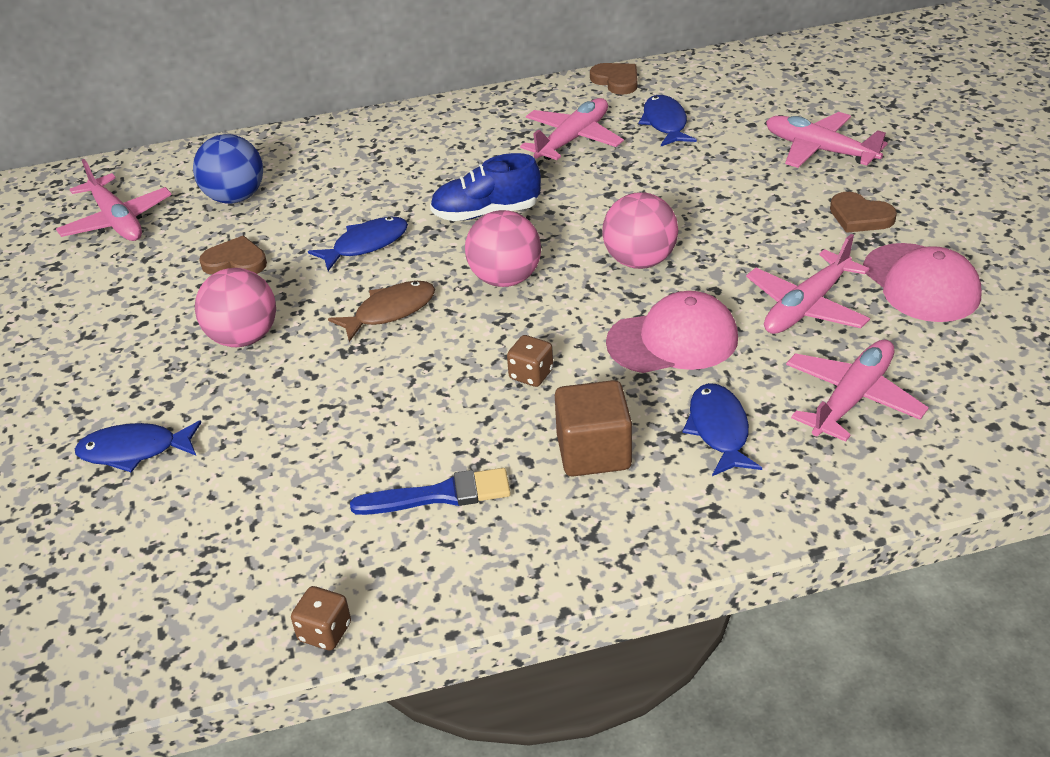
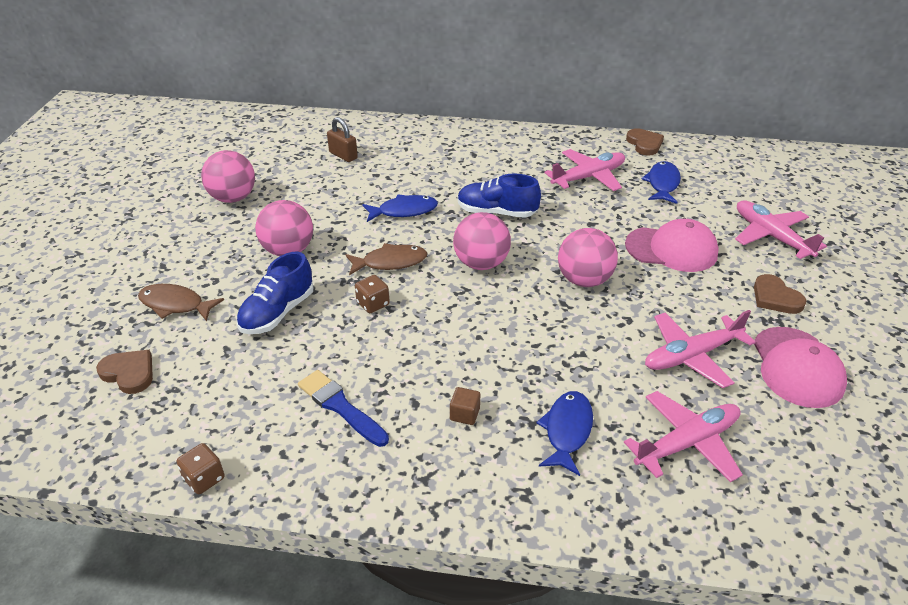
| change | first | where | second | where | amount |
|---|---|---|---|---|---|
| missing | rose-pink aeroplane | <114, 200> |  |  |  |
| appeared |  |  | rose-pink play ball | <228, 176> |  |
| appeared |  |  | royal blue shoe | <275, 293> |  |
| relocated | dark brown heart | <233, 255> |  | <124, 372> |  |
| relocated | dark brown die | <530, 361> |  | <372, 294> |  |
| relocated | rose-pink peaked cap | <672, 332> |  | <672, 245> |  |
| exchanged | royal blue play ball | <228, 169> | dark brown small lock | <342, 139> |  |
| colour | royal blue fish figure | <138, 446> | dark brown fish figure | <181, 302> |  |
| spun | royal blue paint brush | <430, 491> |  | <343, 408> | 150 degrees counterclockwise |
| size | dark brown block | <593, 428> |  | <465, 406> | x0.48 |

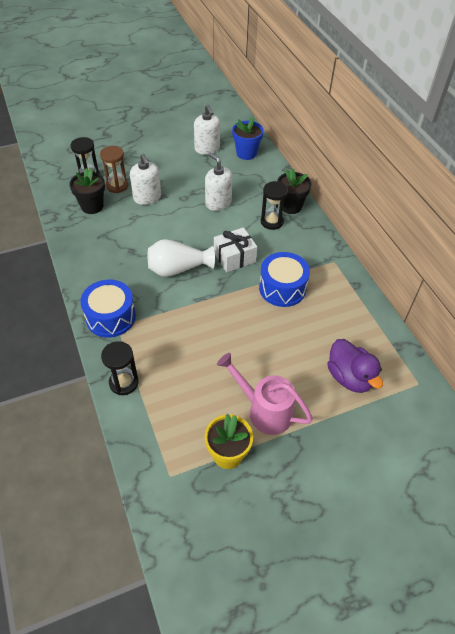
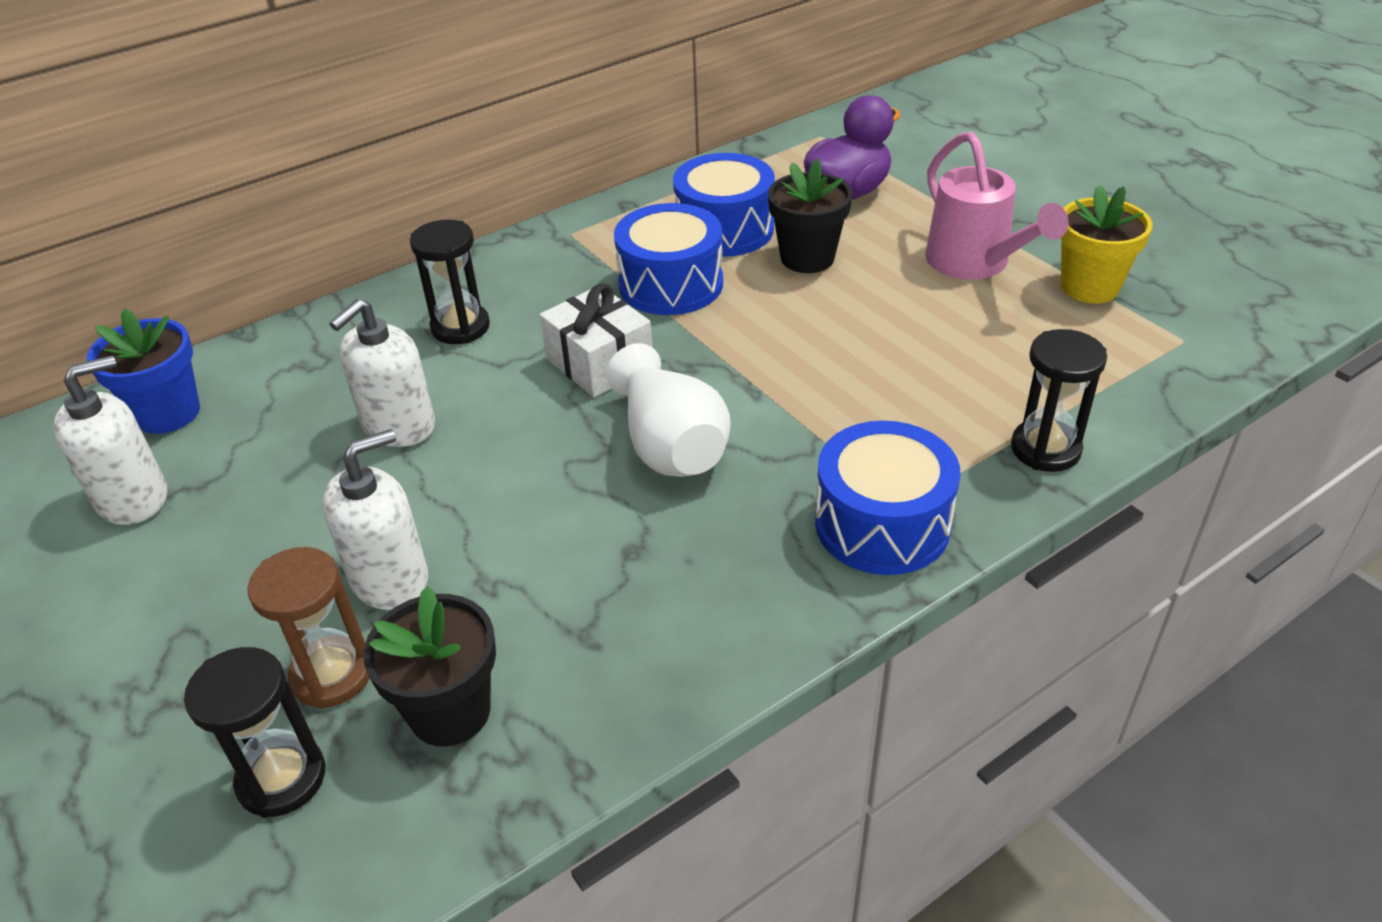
| change | first | where | second | where | amount |
|---|---|---|---|---|---|
| appeared |  |  | royal blue drum | <724, 205> |  |
| relocated | ebony flower pot | <294, 191> |  | <810, 215> |  |
| spun | rose-pink watering pot | <265, 394> |  | <997, 205> | 45 degrees counterclockwise |

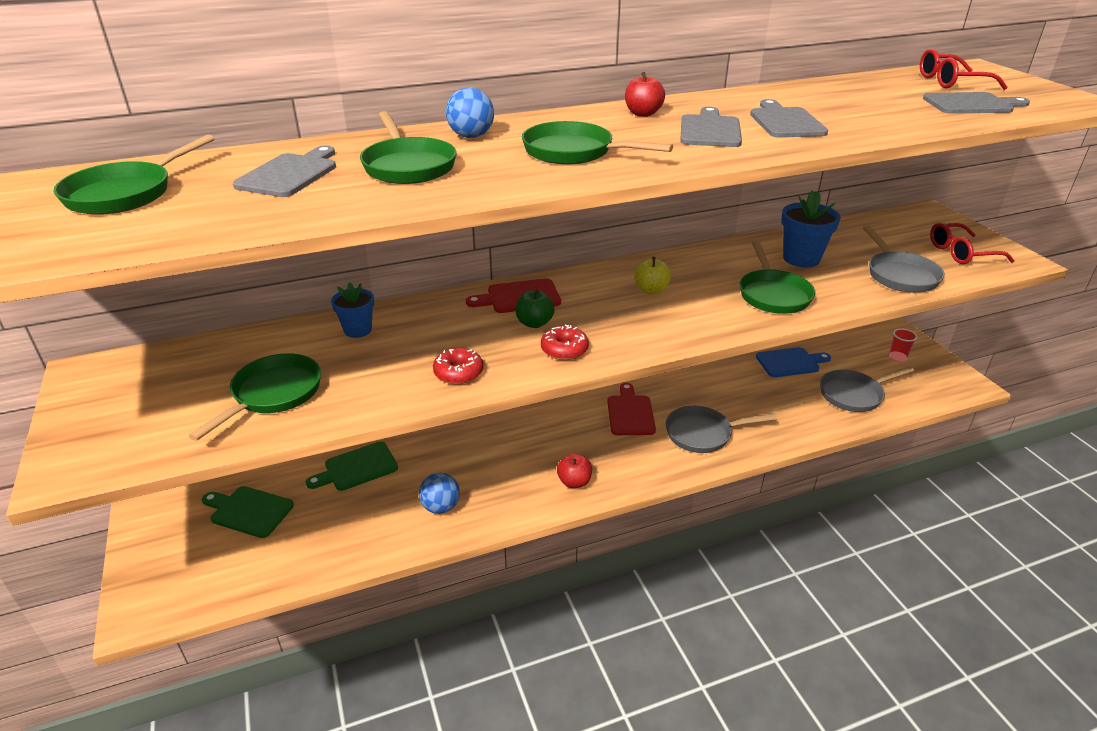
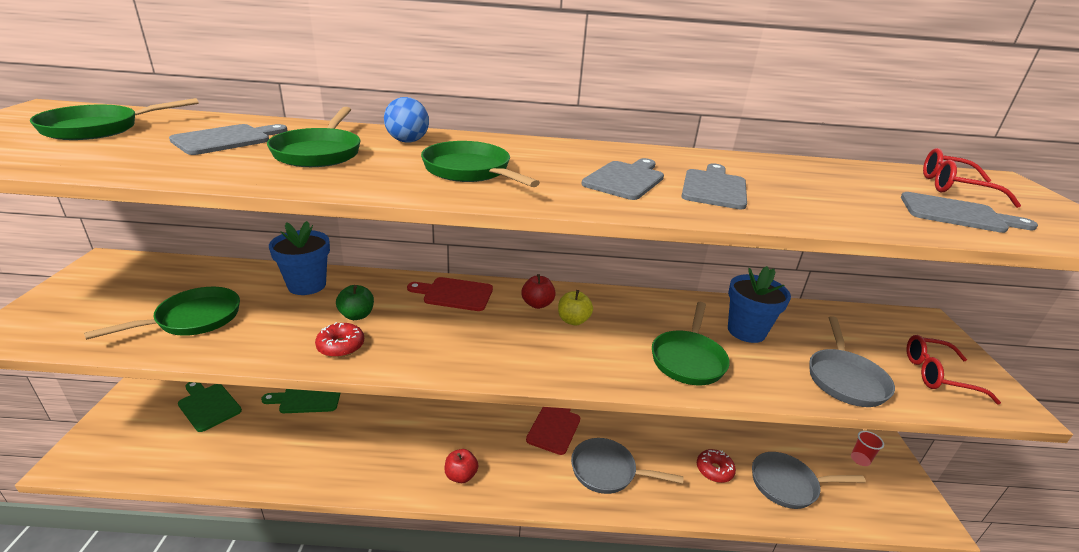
| change | first | where | second | where | amount |
|---|---|---|---|---|---|
| missing | royal blue play ball | <439, 493> |  |  |  |
| missing | royal blue chopping board | <793, 362> |  |  |  |
| relocated | emerald apple fruit | <535, 308> |  | <355, 302> |  |
| relocated | crimson glazed donut | <565, 342> |  | <716, 466> |  |
| relocated | crimson apple fruit | <645, 94> |  | <538, 291> |  |
| size | royal blue flower pot | <352, 310> |  | <299, 258> | x1.54 |

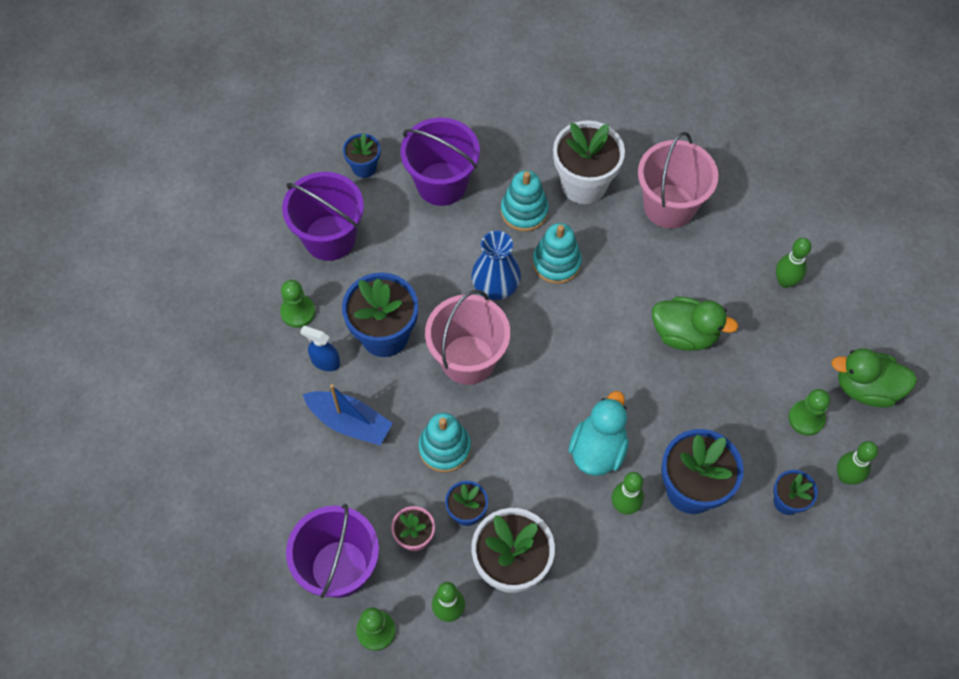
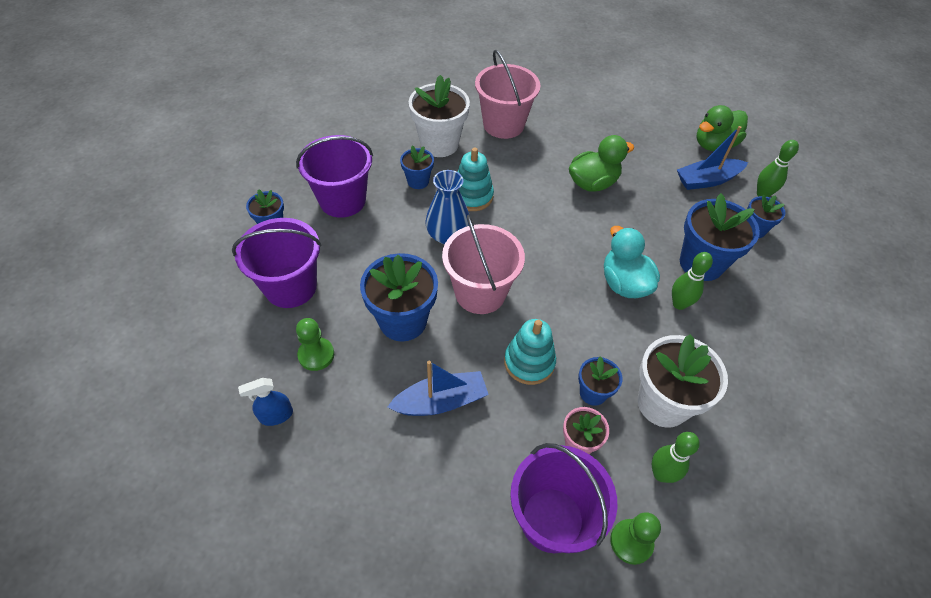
| change | first | where | second | where | amount |
|---|---|---|---|---|---|
| missing | emerald skittle | <793, 263> |  |  |  |
| relocated | royal blue spray cleaner | <320, 348> |  | <265, 402> |  |
| exchanged | aqua stacking toy | <525, 201> | royal blue flower pot | <417, 167> |  |
| exchanged | emerald chess pawn | <809, 412> | royal blue boat | <712, 158> |  |

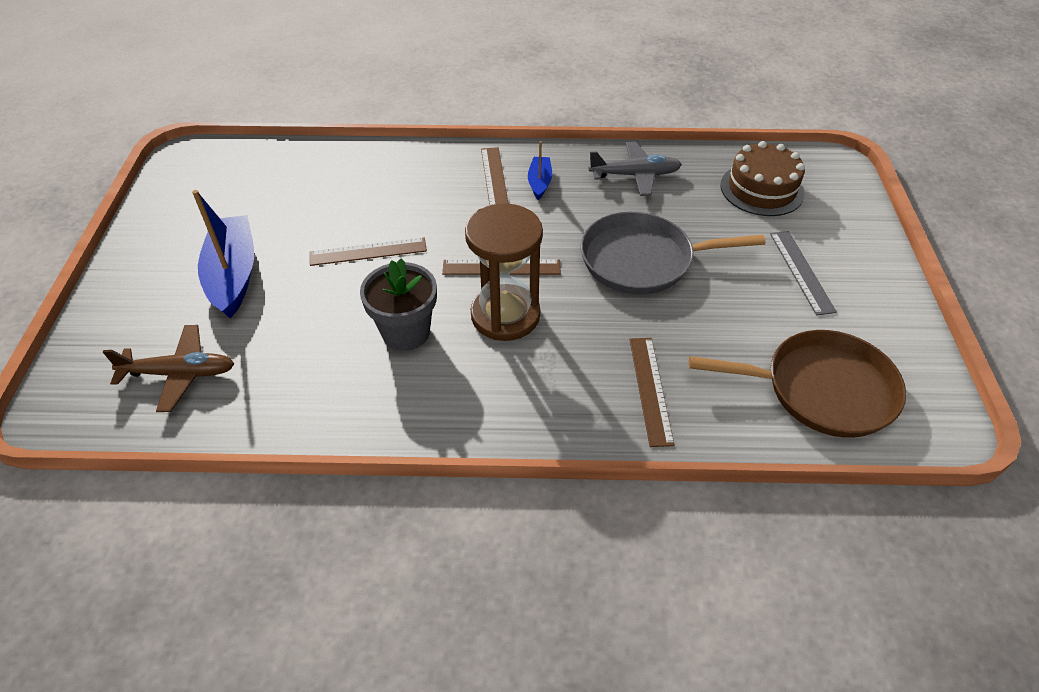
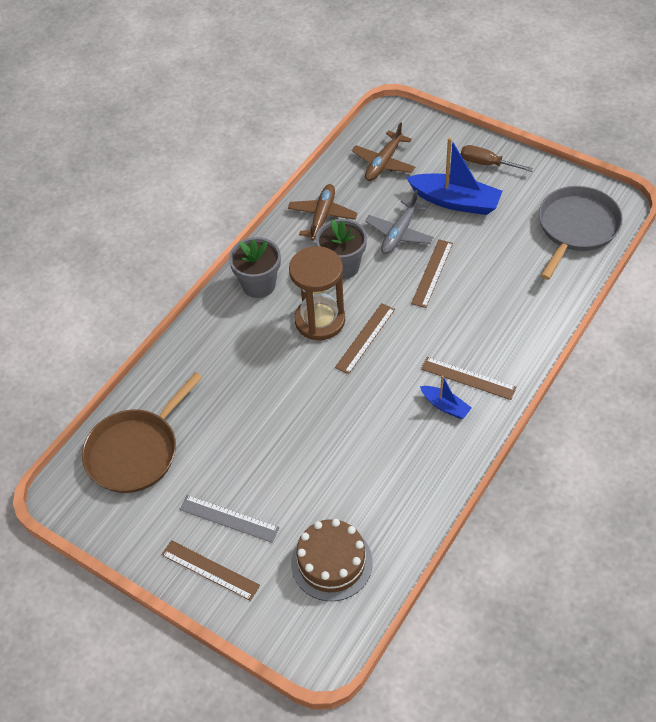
| change | first | where | second | where | amount |
|---|---|---|---|---|---|
| appeared |  |  | gray flower pot | <255, 267> |  |
| appeared |  |  | dark brown aeroplane | <323, 212> |  |
| appeared |  |  | dark brown hand screwdriver | <497, 158> |  |
| relocated | gray frying pan | <673, 253> |  | <581, 233> |  |
| relocated | gray aeroplane | <635, 168> |  | <399, 222> |  |
| relocated | dark brown measuring stick | <652, 392> |  | <210, 570> |  |

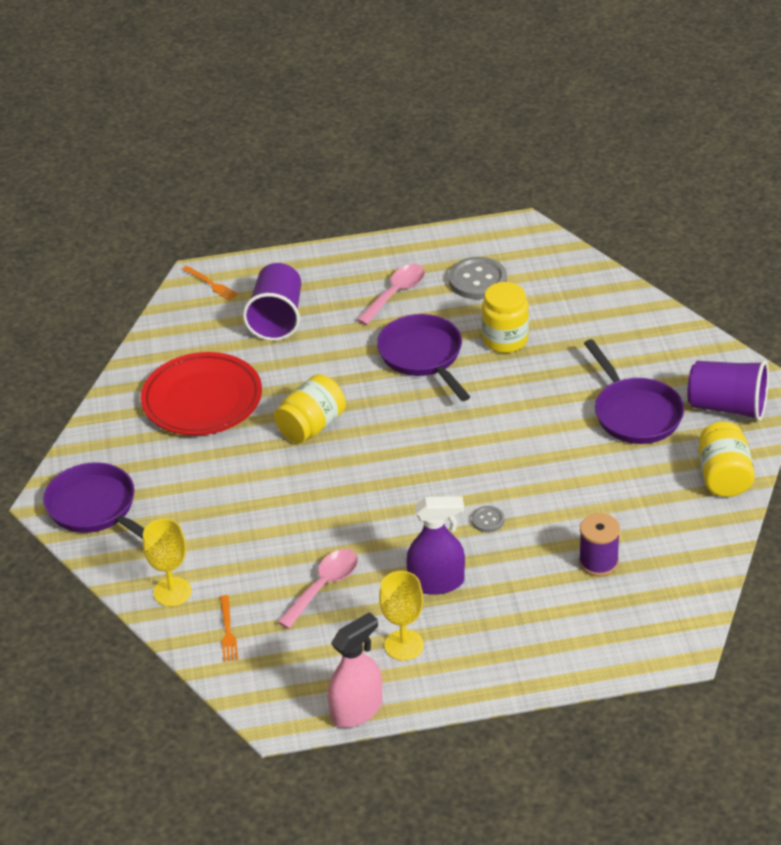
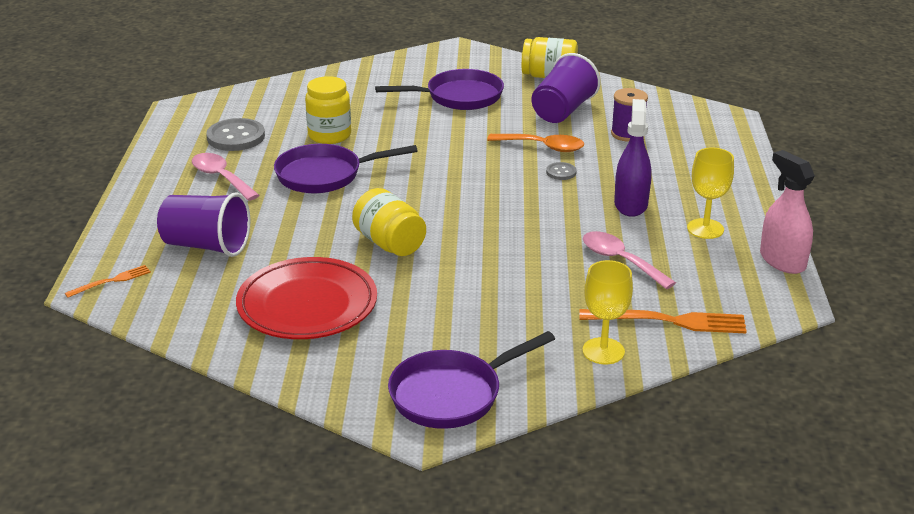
| change | first | where | second | where | amount |
|---|---|---|---|---|---|
| appeared |  |  | orange-coloured teaspoon | <535, 143> |  |
| relocated | royal purple tumbler | <728, 391> |  | <566, 88> |  |
| size | orange-coloured fork | <229, 628> |  | <663, 321> | x1.84 |

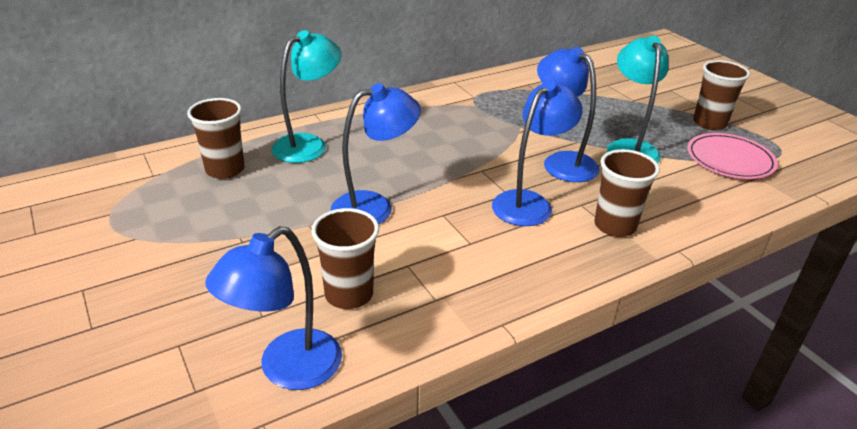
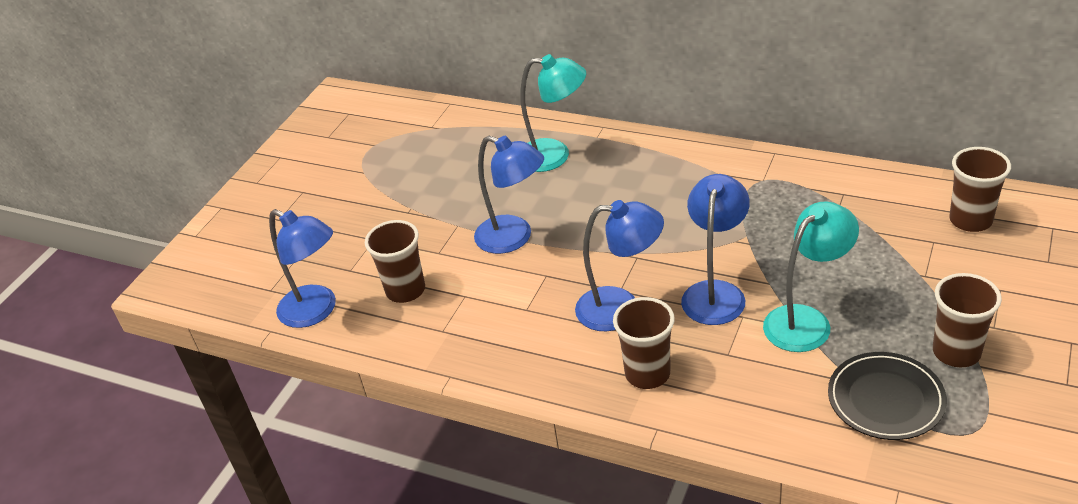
| change | first | where | second | where | amount |
|---|---|---|---|---|---|
| relocated | dark brown tumbler | <216, 138> |  | <980, 189> |  |
| colour | rose-pink plate | <732, 156> | ebony plate | <887, 396> |  |
| spun | royal blue lamp | <273, 308> |  | <302, 268> | 150 degrees counterclockwise |

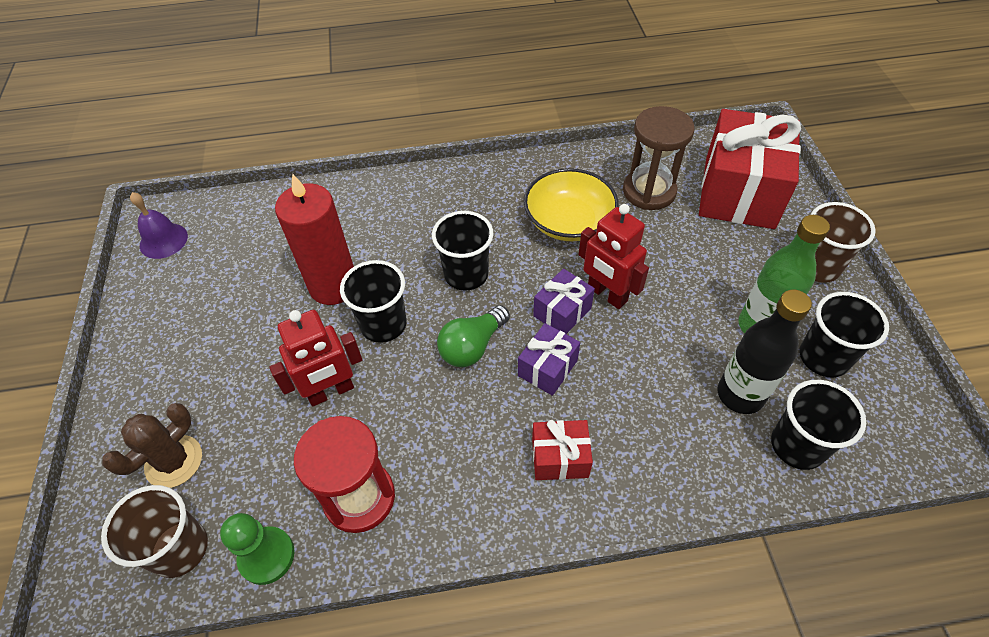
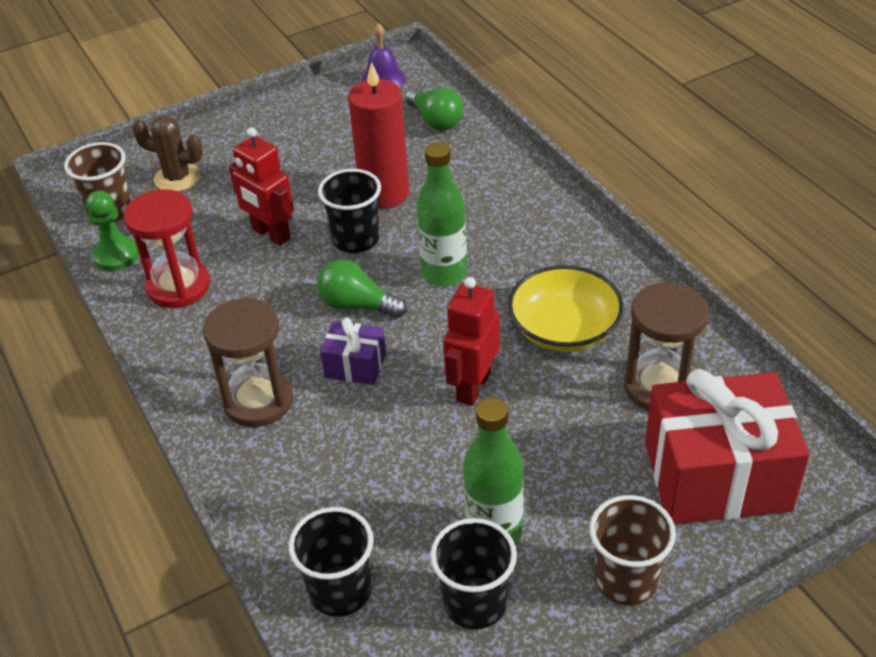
| change | first | where | second | where | amount |
|---|---|---|---|---|---|
| missing | royal purple present | <564, 301> |  |  |  |
| missing | ebony bottle | <765, 352> |  |  |  |
| appeared |  |  | emerald lightbulb | <435, 109> |  |
| exchanged | ebony tumbler | <462, 250> | emerald bottle | <441, 214> |  |
| exchanged | crimson present | <562, 450> | dark brown sand timer | <248, 362> |  |

